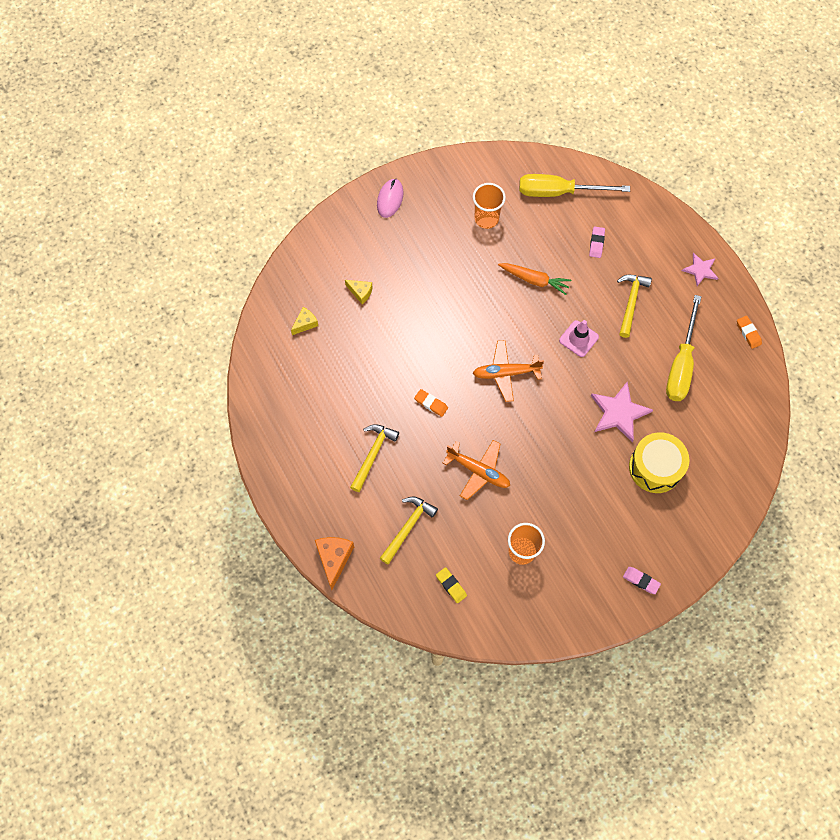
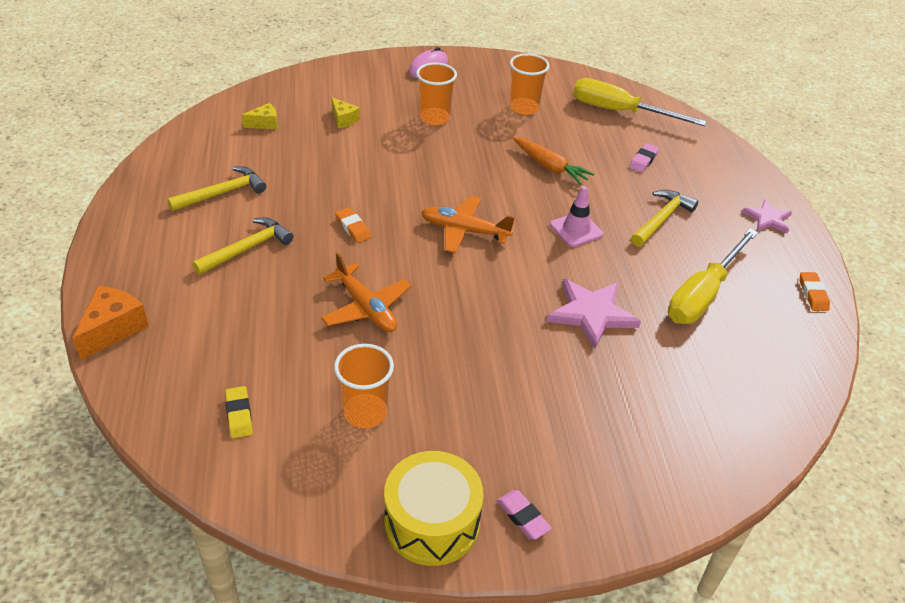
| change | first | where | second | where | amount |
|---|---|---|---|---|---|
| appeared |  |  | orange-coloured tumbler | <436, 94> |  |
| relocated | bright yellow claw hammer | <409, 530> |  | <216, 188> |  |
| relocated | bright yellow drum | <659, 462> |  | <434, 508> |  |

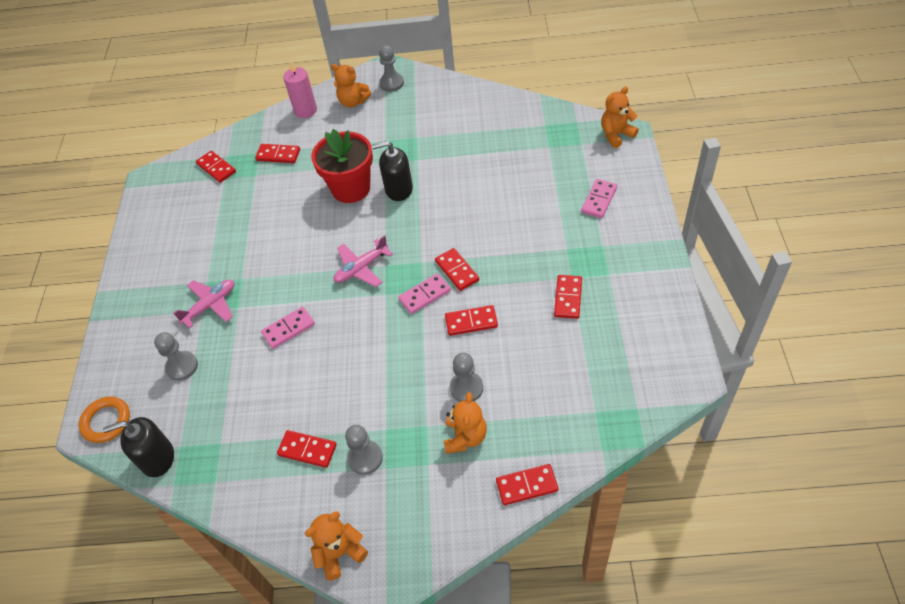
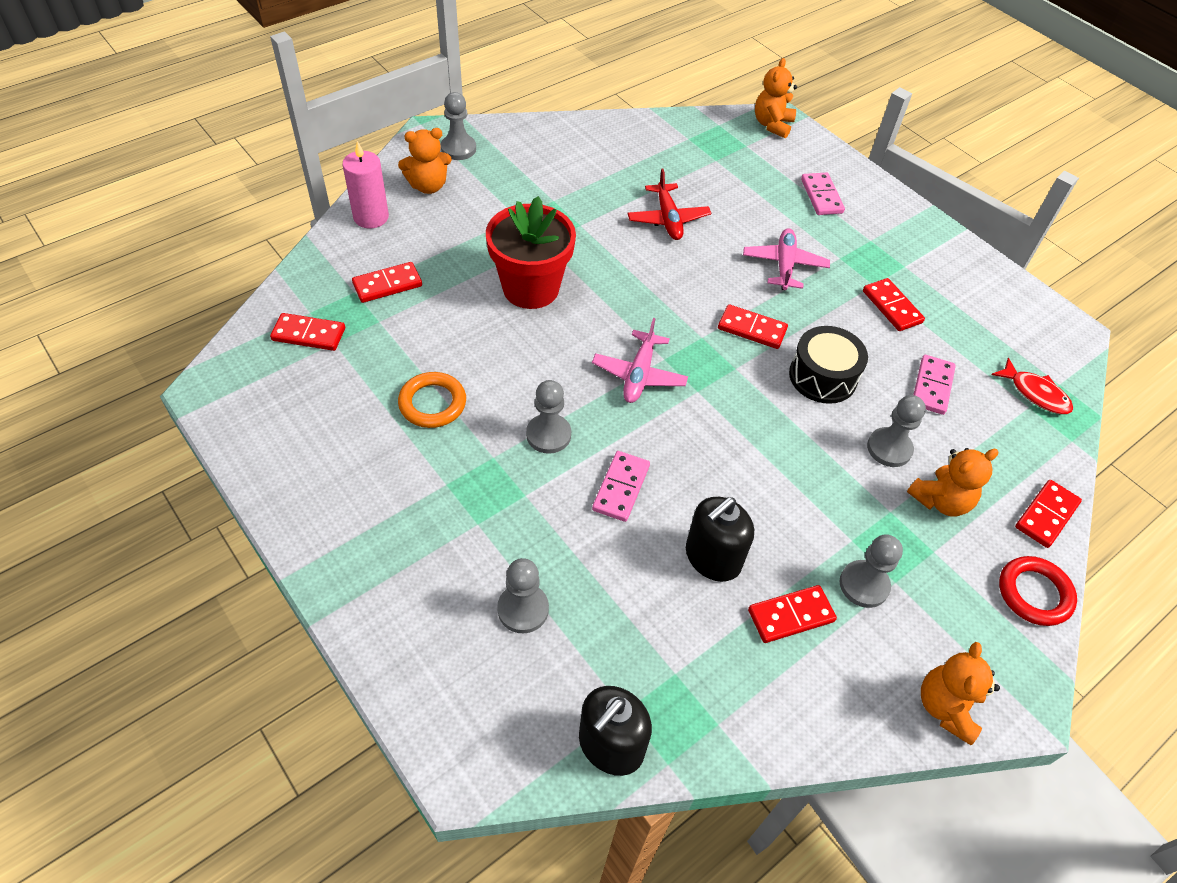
| change | first | where | second | where | amount |
|---|---|---|---|---|---|
| appeared |  |  | gray chess pawn | <548, 417> |  |
| appeared |  |  | crimson aeroplane | <669, 204> |  |
| appeared |  |  | crimson fish figure | <1032, 386> |  |
| appeared |  |  | crimson torus | <1038, 591> |  |
| relocated | orange-coloured torus | <104, 419> |  | <432, 400> |  |
| relocated | rose-pink aeroplane | <204, 304> |  | <786, 259> |  |
| relocated | ebony soap dispenser | <392, 171> |  | <720, 539> |  |
| relocated | rose-pink domino piece | <424, 293> |  | <934, 385> |  |
| exchanged | crimson domino piece | <471, 320> | ebony drum | <828, 365> |  |
| spun | orange-coloured teddy bear | <465, 423> |  | <952, 482> | 90 degrees clockwise |

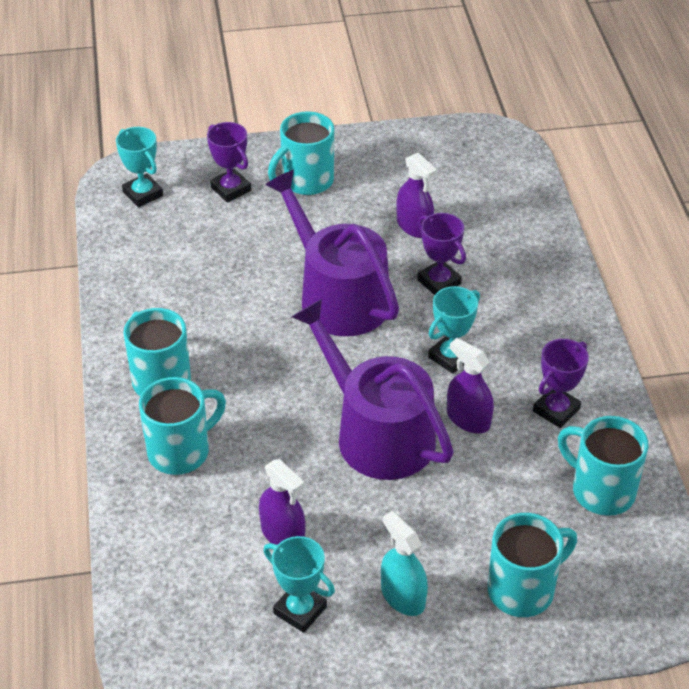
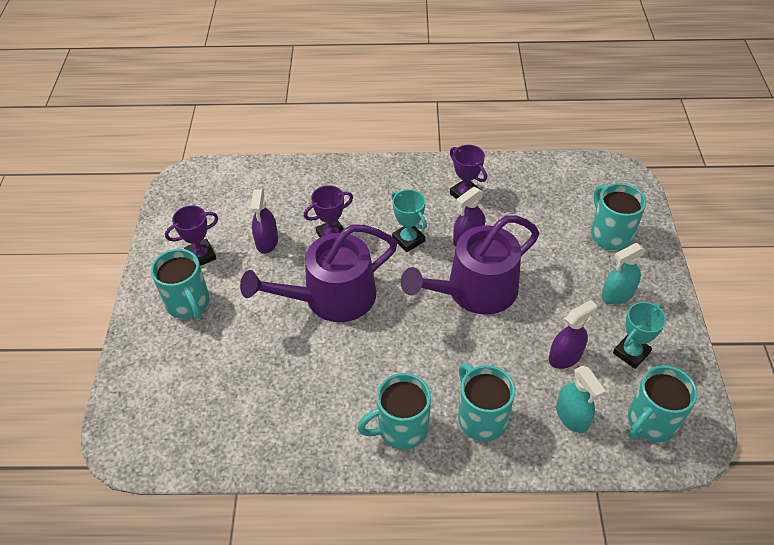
| change | first | where | second | where | amount |
|---|---|---|---|---|---|
| missing | aqua trophy | <139, 167> |  |  |  |
| appeared |  |  | aqua spray cleaner | <581, 399> |  |
| relocated | royal purple trophy | <229, 162> |  | <191, 236> |  |
| relocated | aqua tea mug | <603, 466> |  | <663, 403> |  |
| spun | royal purple spray cleaner | <416, 195> |  | <264, 222> | 120 degrees clockwise |

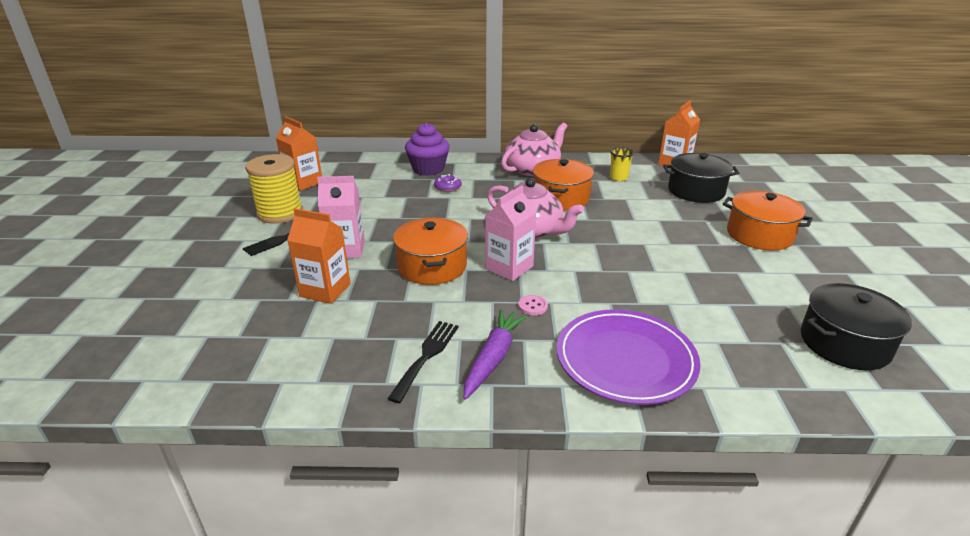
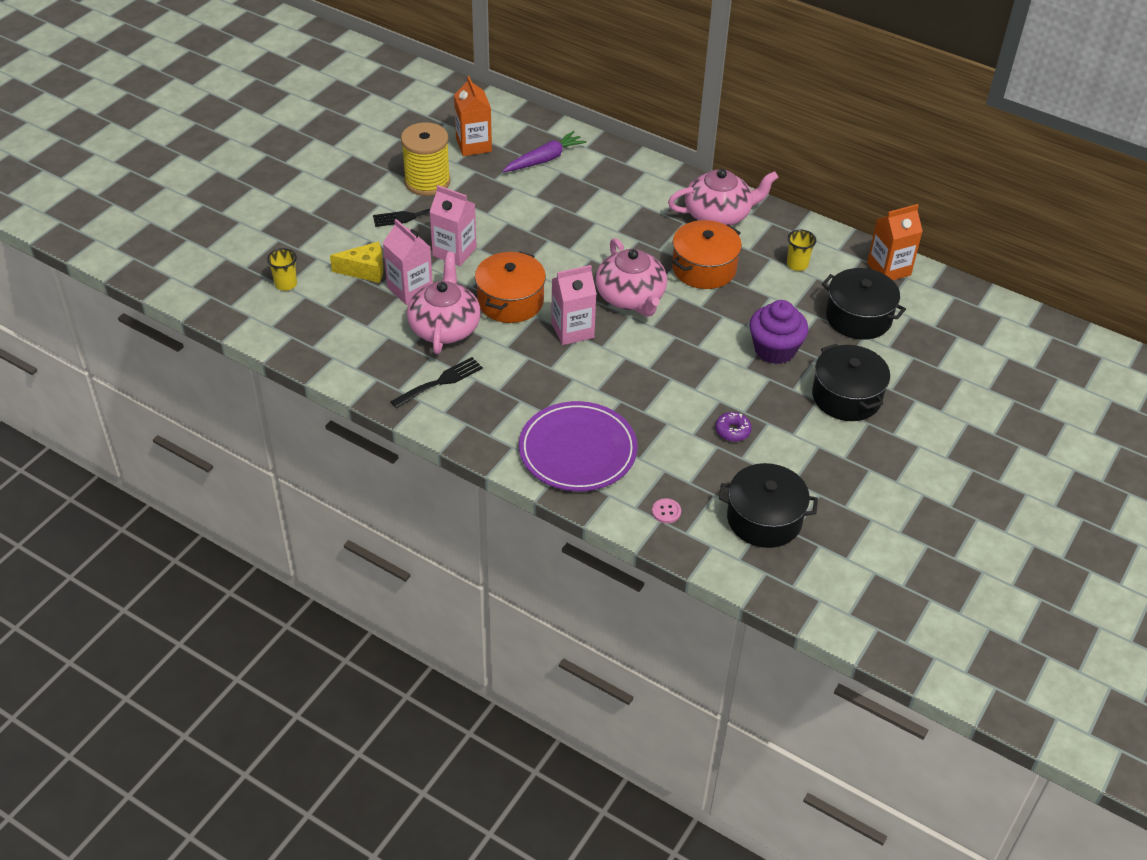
| change | first | where | second | where | amount |
|---|---|---|---|---|---|
| appeared |  |  | bright yellow tumbler | <282, 269> |  |
| appeared |  |  | bright yellow cheese wedge | <356, 262> |  |
| appeared |  |  | rose-pink teapot | <444, 303> |  |
| relocated | royal purple fairy cake | <427, 149> |  | <779, 332> |  |
| relocated | royal purple glazed donut | <448, 183> |  | <733, 427> |  |
| relocated | royal purple root vegetable | <496, 354> |  | <544, 151> |  |
| relocated | rose-pink shirt button | <533, 305> |  | <666, 510> |  |
| colour | orange-coloured carton | <319, 256> | rose-pink carton | <408, 262> |  |
| colour | orange-coloured cooking pot | <768, 221> | ebony cooking pot | <851, 382> |  |

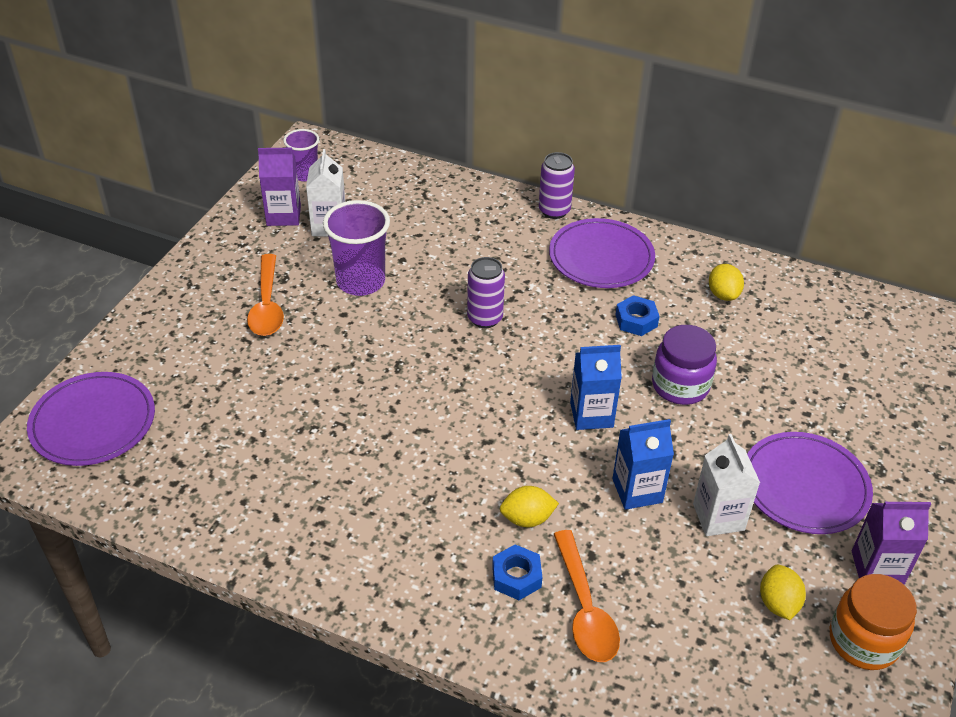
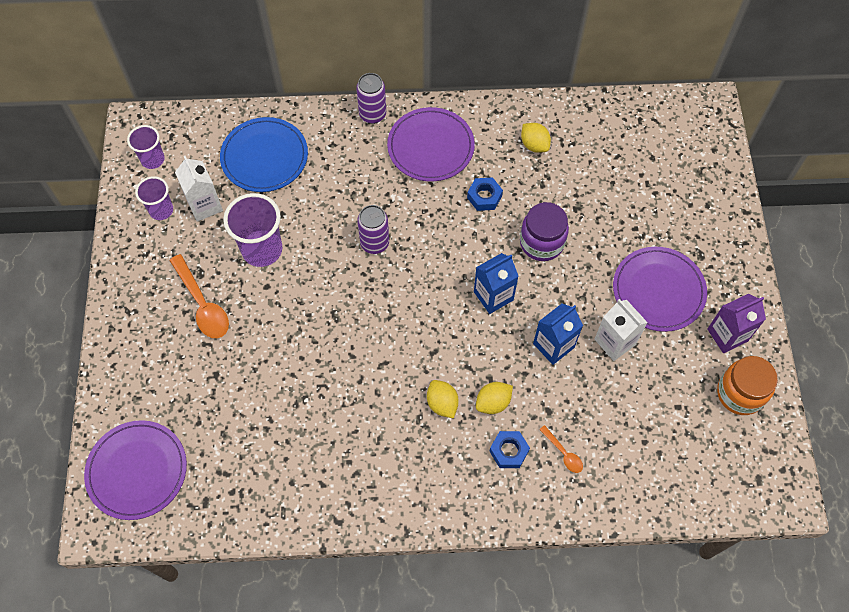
| change | first | where | second | where | amount |
|---|---|---|---|---|---|
| appeared |  |  | royal blue plate | <264, 154> |  |
| relocated | bright yellow citrus fruit | <783, 592> |  | <443, 399> |  |
| exchanged | royal purple carton | <279, 187> | royal purple tumbler | <154, 198> |  |
| size | orange-coloured teaspoon | <587, 596> |  | <561, 449> | x0.52 |

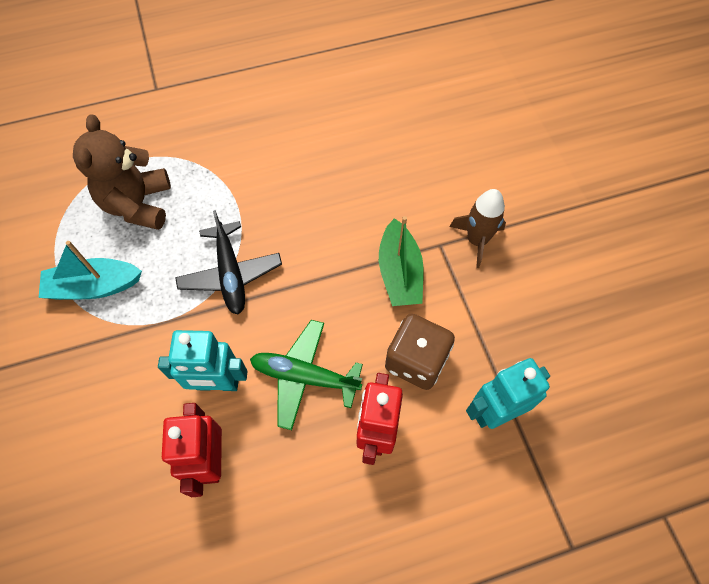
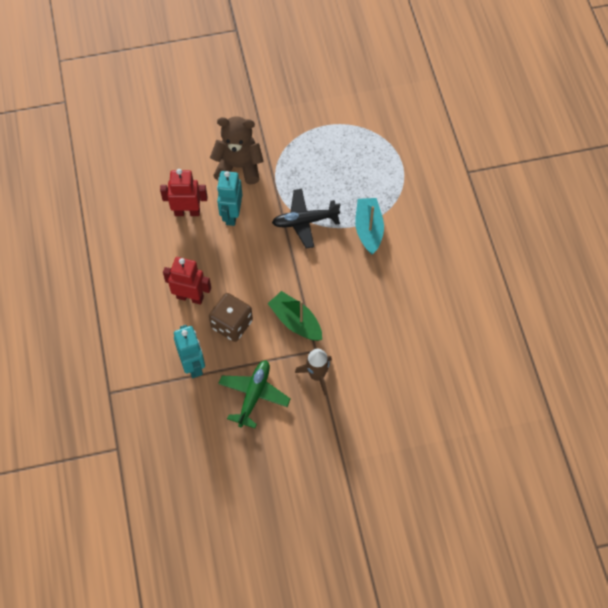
| change | first | where | second | where | amount |
|---|---|---|---|---|---|
| relocated | aqua boat | <90, 270> |  | <369, 226> |  |
| relocated | dark brown teddy bear | <122, 172> |  | <236, 150> |  |
| relocated | emerald aeroplane | <306, 375> |  | <254, 394> |  |
| spun | emerald boat | <401, 261> |  | <295, 316> | 45 degrees clockwise |

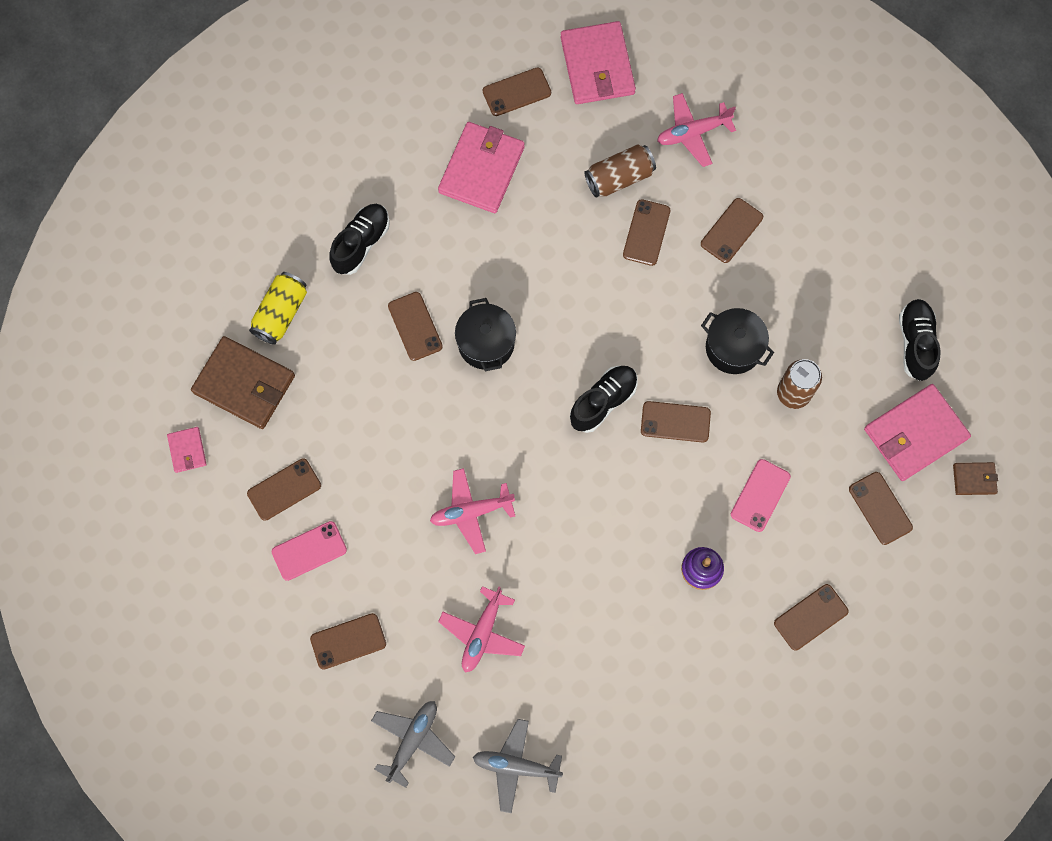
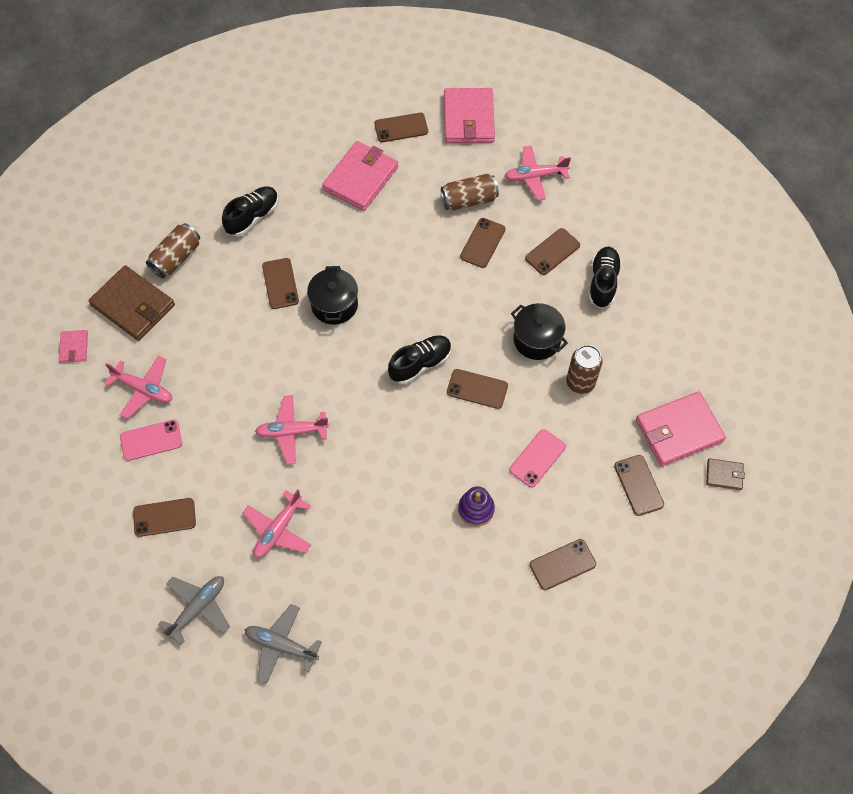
| change | first | where | second | where | amount |
|---|---|---|---|---|---|
| relocated | ebony shoe | <920, 340> |  | <605, 277> |  |
| exchanged | dark brown smartphone | <284, 489> | rose-pink aeroplane | <138, 387> |  |
| colour | bright yellow soda can | <278, 308> | dark brown soda can | <173, 250> |  |

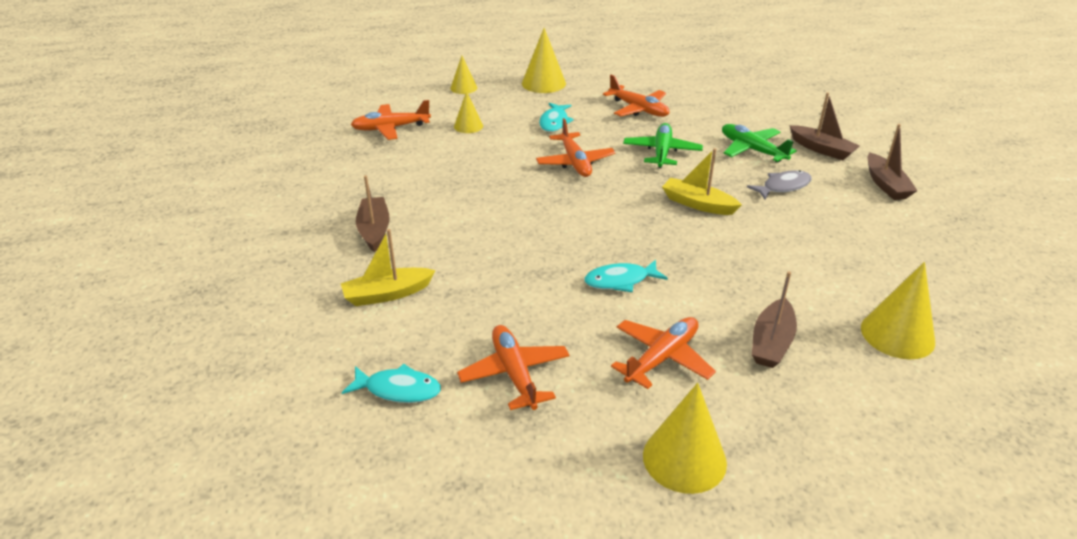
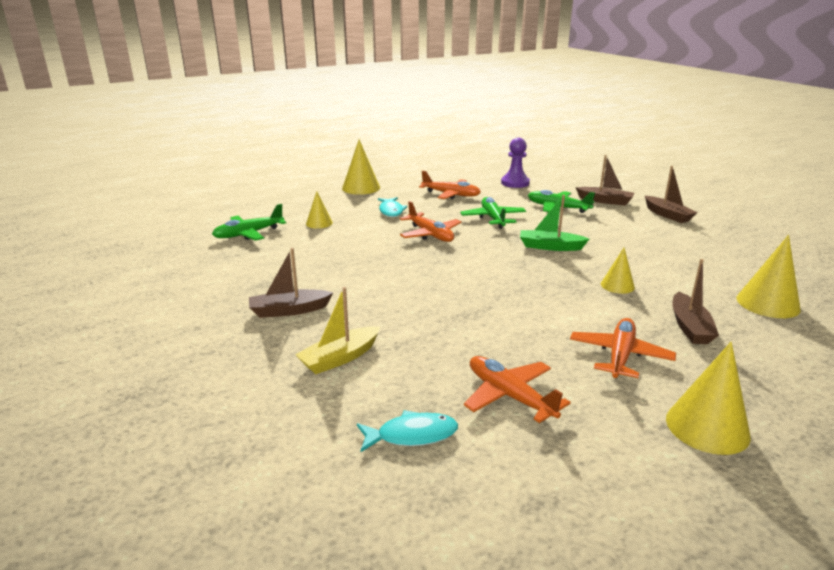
| change | first | where | second | where | amount |
|---|---|---|---|---|---|
| missing | aqua fish figure | <626, 276> |  |  |  |
| missing | gray fish figure | <779, 185> |  |  |  |
| appeared |  |  | royal purple chess pawn | <515, 163> |  |
| relocated | bright yellow cone shape | <463, 75> |  | <618, 271> |  |
| colour | orange-coloured aeroplane | <391, 120> | emerald aeroplane | <249, 222> |  |
| colour | bright yellow boat | <702, 181> | emerald boat | <554, 223> |  |
| spun | dark brown boat | <373, 213> |  | <291, 283> | 75 degrees counterclockwise |

